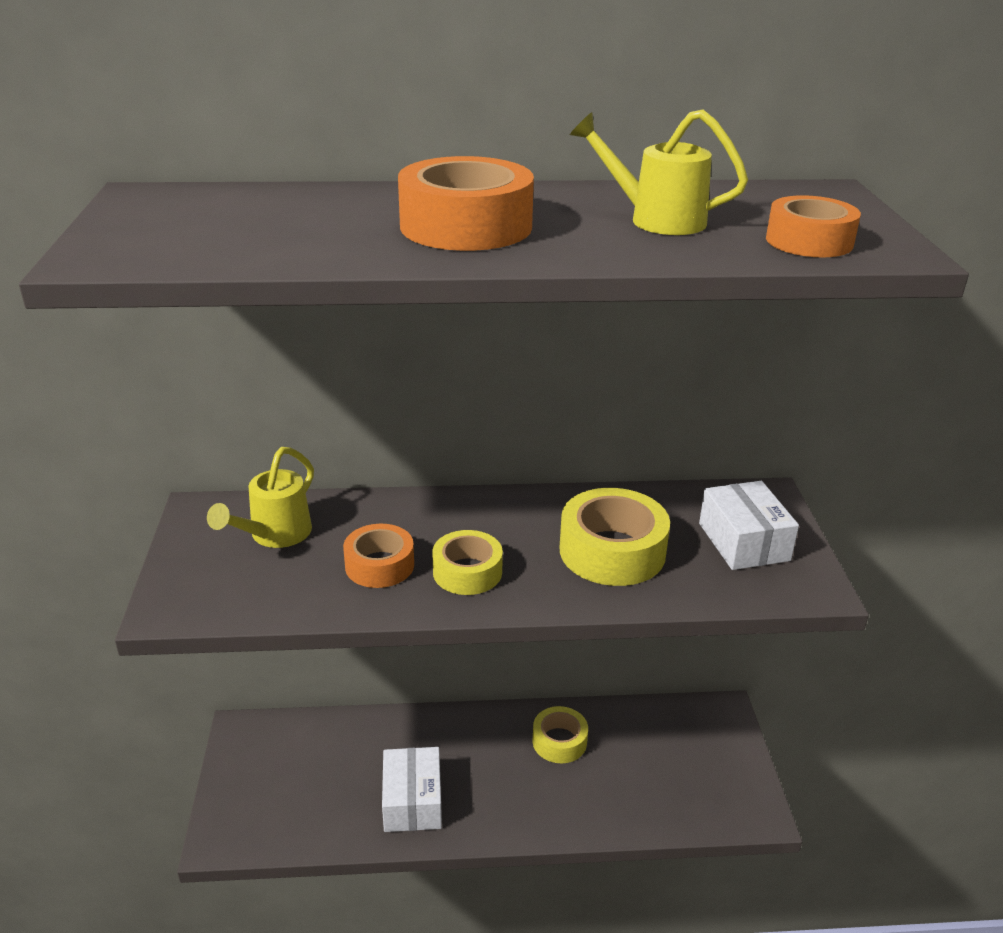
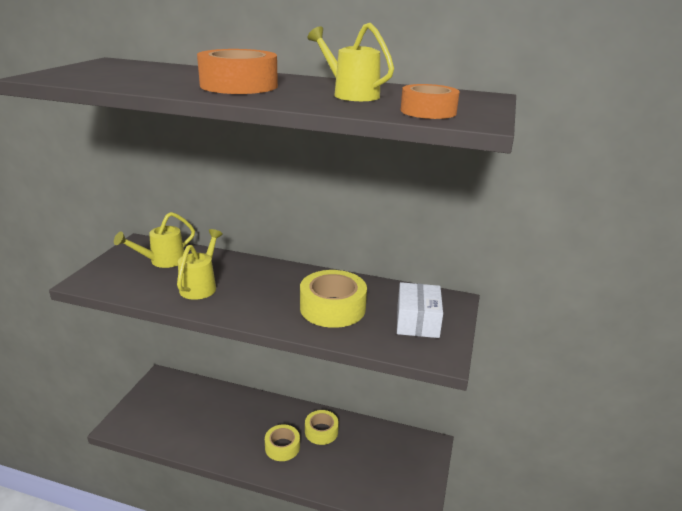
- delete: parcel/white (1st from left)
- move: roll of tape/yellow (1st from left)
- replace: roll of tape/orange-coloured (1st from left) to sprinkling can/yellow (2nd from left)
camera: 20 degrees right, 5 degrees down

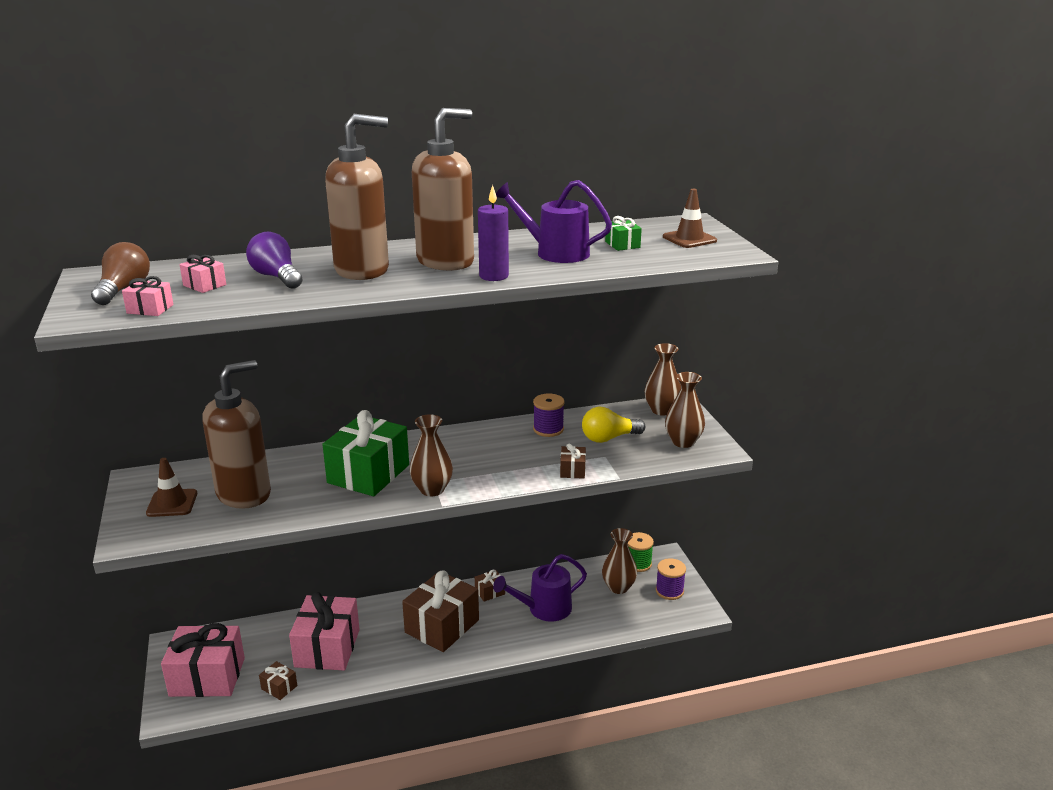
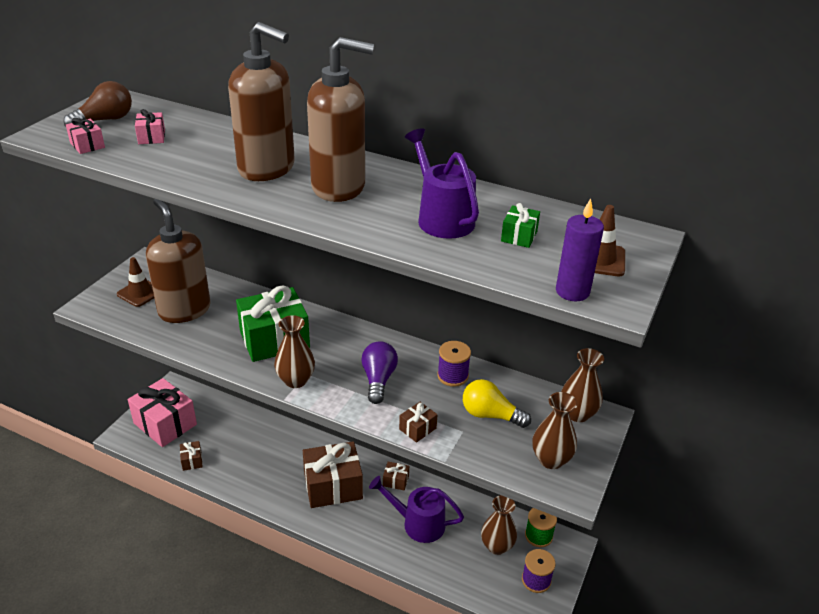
- delete: present/pink (4th from left)
- move: light bulb/royal purple
- move: wax candle/royal purple
- rotate: soap dispenser/brown (1st from left) 120 degrees counterclockwise
camera: 40 degrees right, 10 degrees up

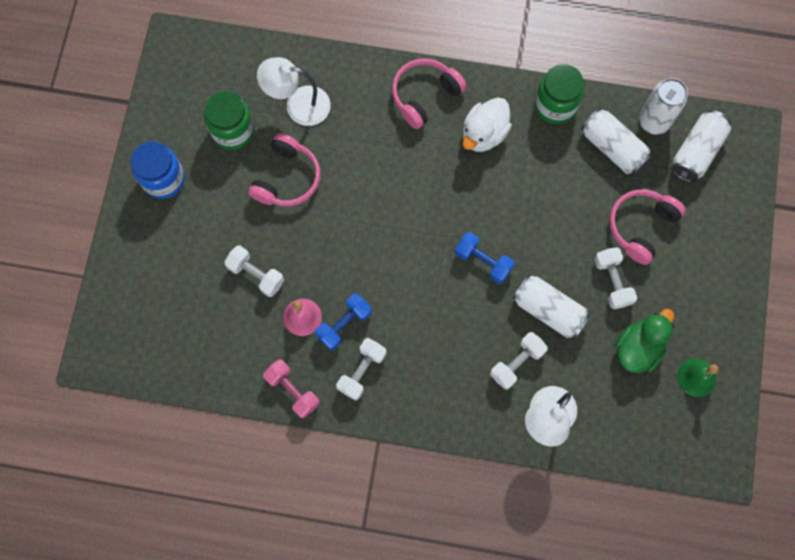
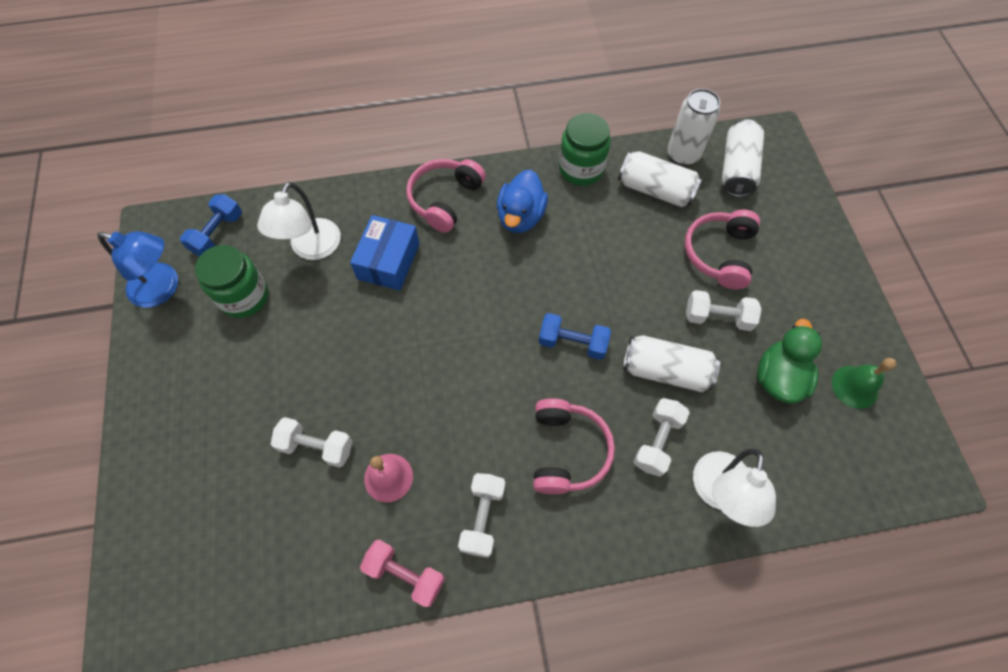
- delete: jar/royal blue
- insert: desk lamp/royal blue
- insert: parcel/royal blue
- move: headset/pink (1st from left in the first image) to headset/pink (2nd from left)
- move: dumbbell/royal blue (1st from left)
- recolor: toy duck/white to toy duck/royal blue
- rotate: desk lamp/white (1st from left) 60 degrees counterclockwise
- rotate: dumbbell/white (4th from left) 45 degrees counterclockwise
camera: 20 degrees left, 10 degrees down

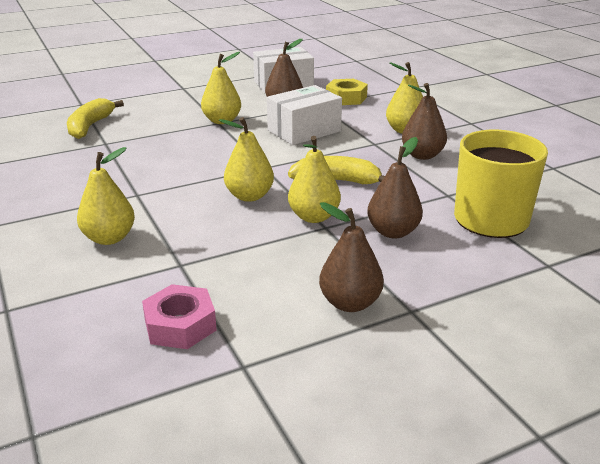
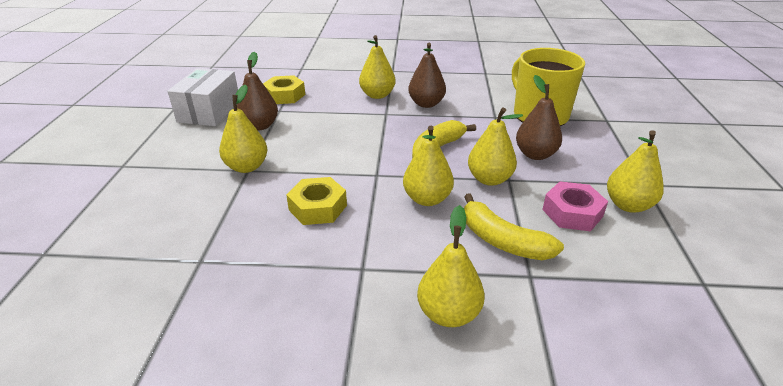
- delete: parcel/white (2nd from left)
- insert: hexagon nut/yellow (2nd from left)
- move: toy banana/yellow (1st from left in the first image) to toy banana/yellow (2nd from left)
- move: hexagon nut/pink
- recolor: pear fruit/brown (2nd from left) to pear fruit/yellow (6th from left)
camera: 60 degrees left, 5 degrees up

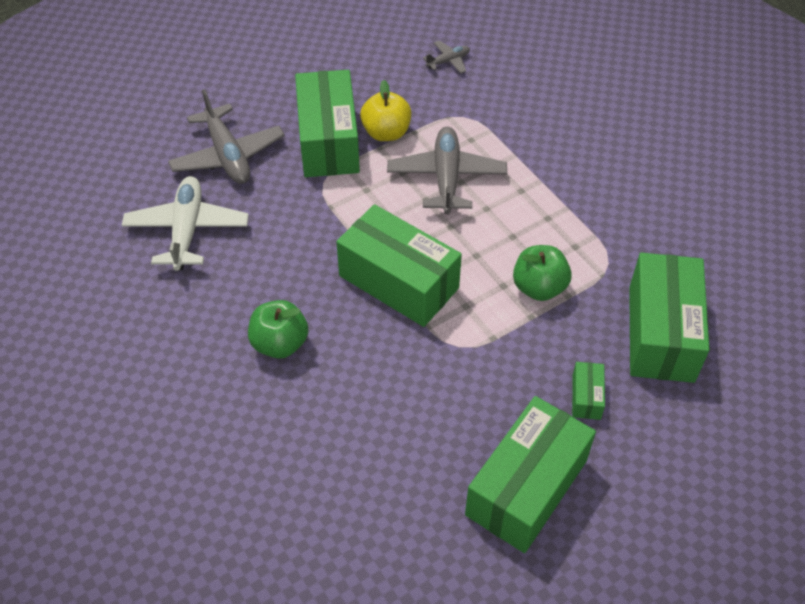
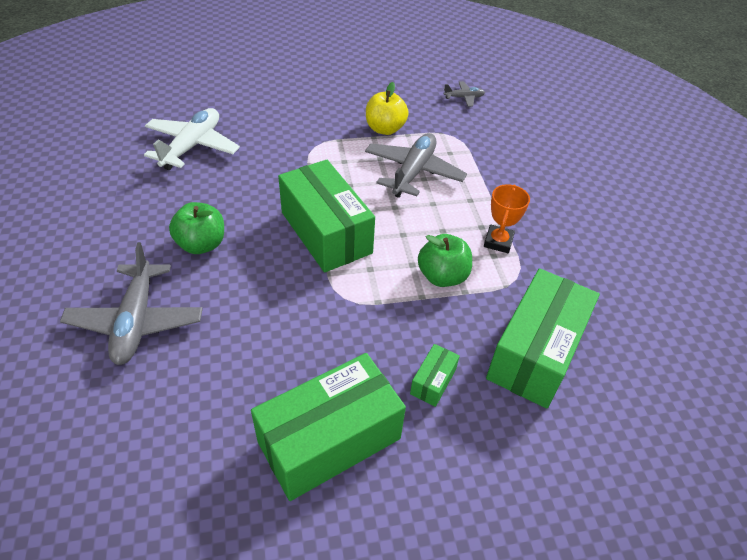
- delete: parcel/emerald (1st from left)
- insert: award cup/orange-coloured
- move: aeroplane/ash-grey (1st from left)
camera: 20 degrees right, 5 degrees down

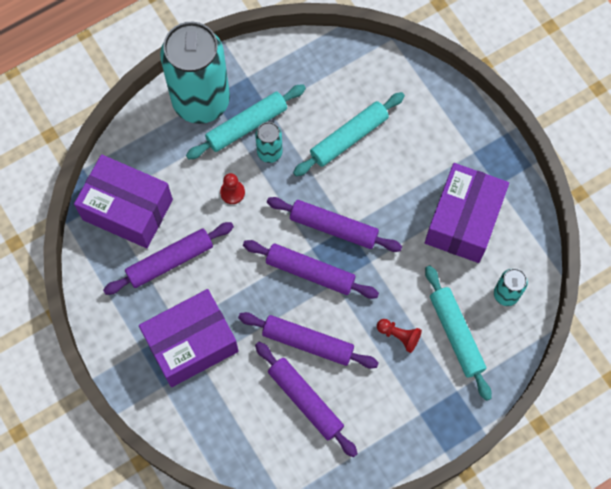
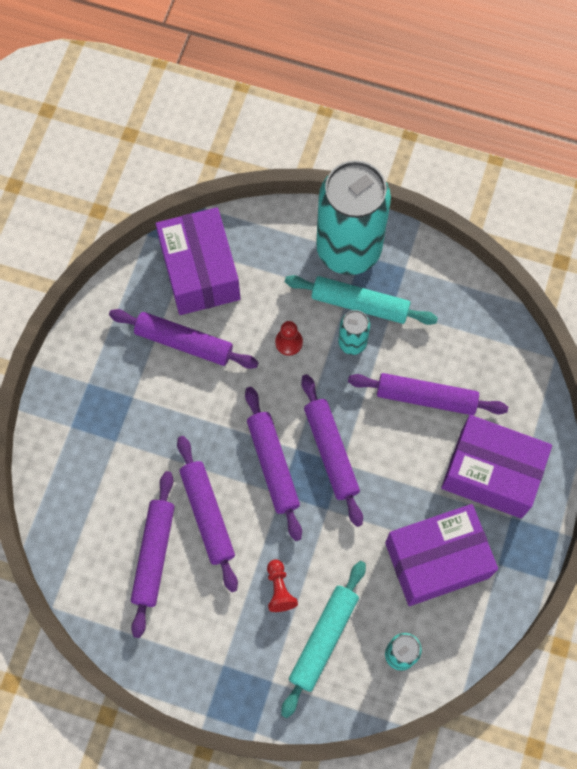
- move: parcel/royal purple (2nd from left in the first image) to parcel/royal purple (3rd from left)
- recolor: rolling pin/turquoise (2nd from left) to rolling pin/royal purple (6th from left)
camera: 50 degrees right, 0 degrees up

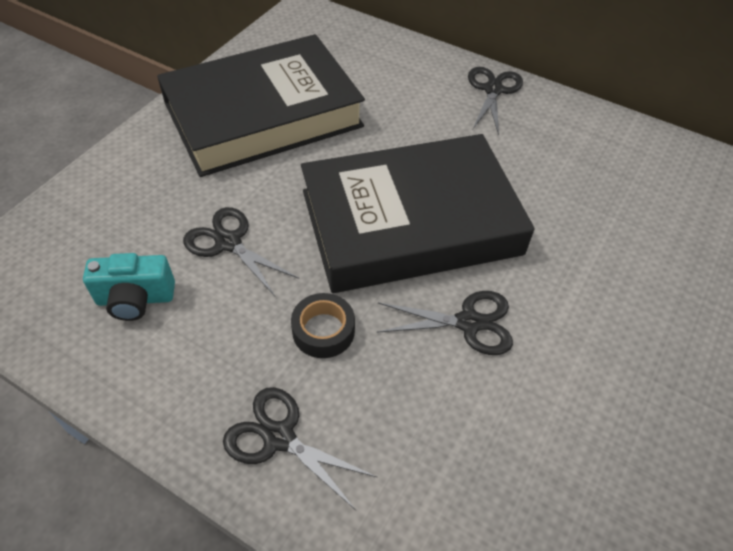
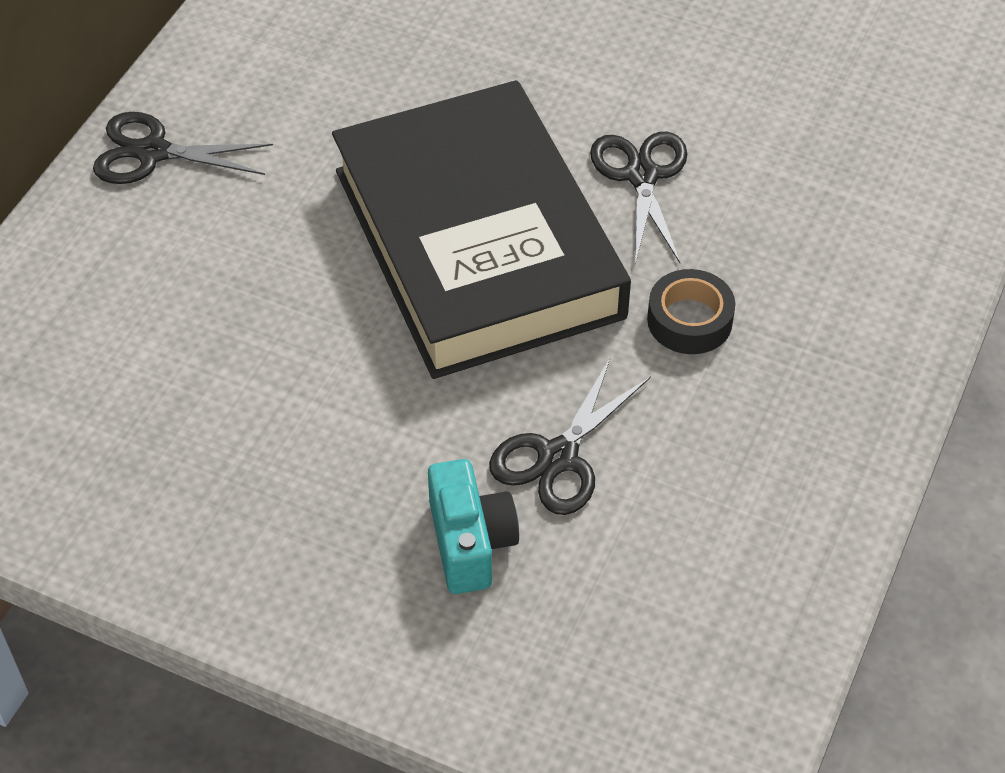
- delete: hardcover/ebony (1st from left)
- delete: shears/ebony (2nd from left)
- move: compact camera/turquoise
camera: 95 degrees left, 0 degrees up

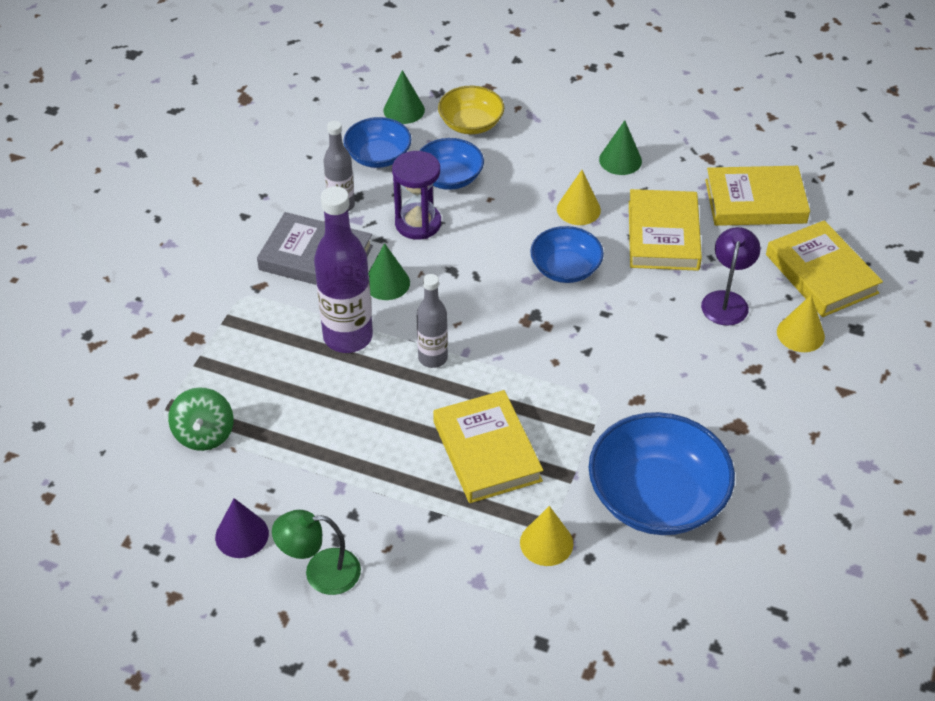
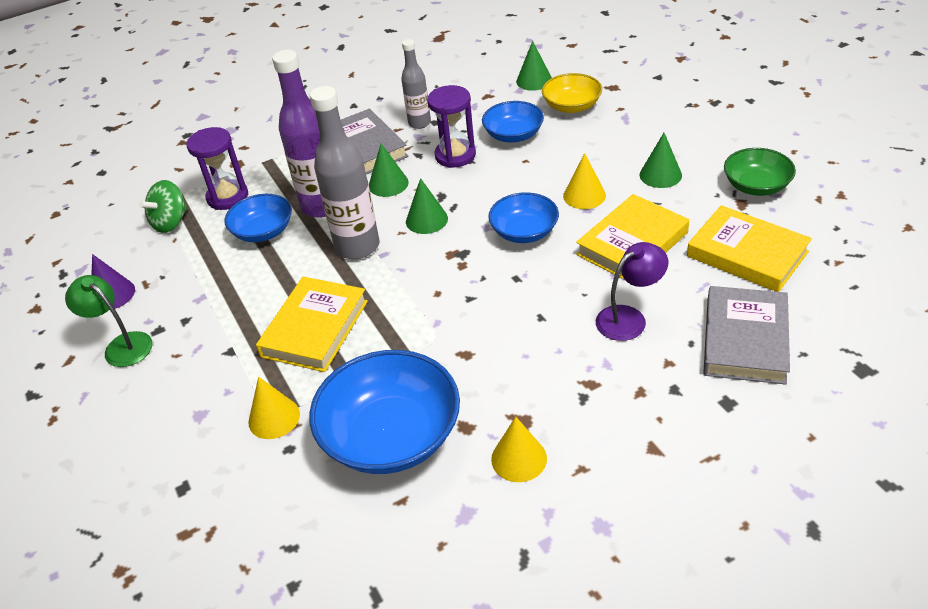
- insert: sandglass/royal purple (1st from left)
- insert: solid cone/emerald (2nd from left)
- insert: deep dish/emerald
- move: deep dish/royal blue (1st from left)
- move: solid cone/yellow (3rd from left in the first image) to solid cone/yellow (2nd from left)
- recolor: hardcover/yellow (4th from left) to hardcover/ash-grey (2nd from left)
- resize: flask/ash-grey (2nd from left in the first image) x1.71
camera: 45 degrees right, 5 degrees down

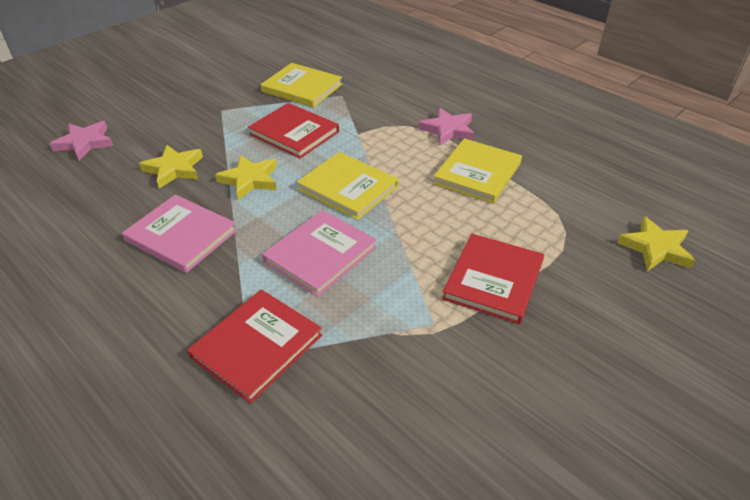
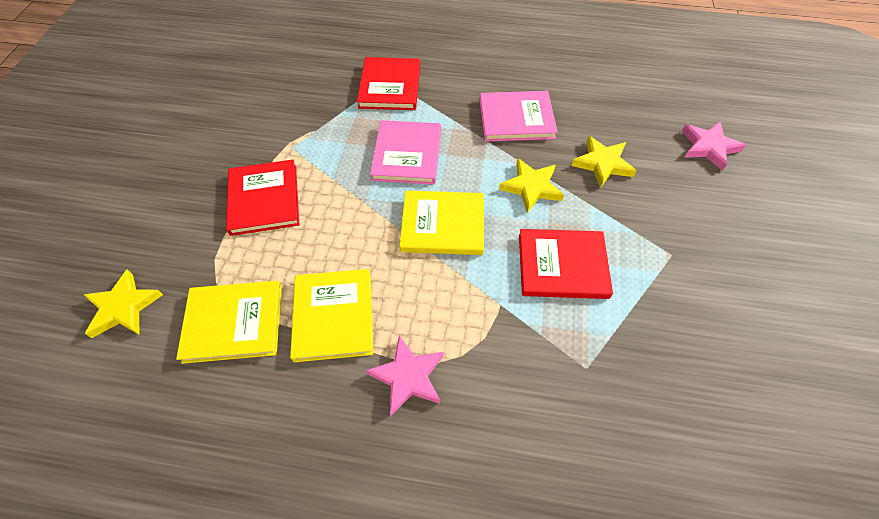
- move: hardcover/yellow (1st from left)
camera: 145 degrees right, 15 degrees up

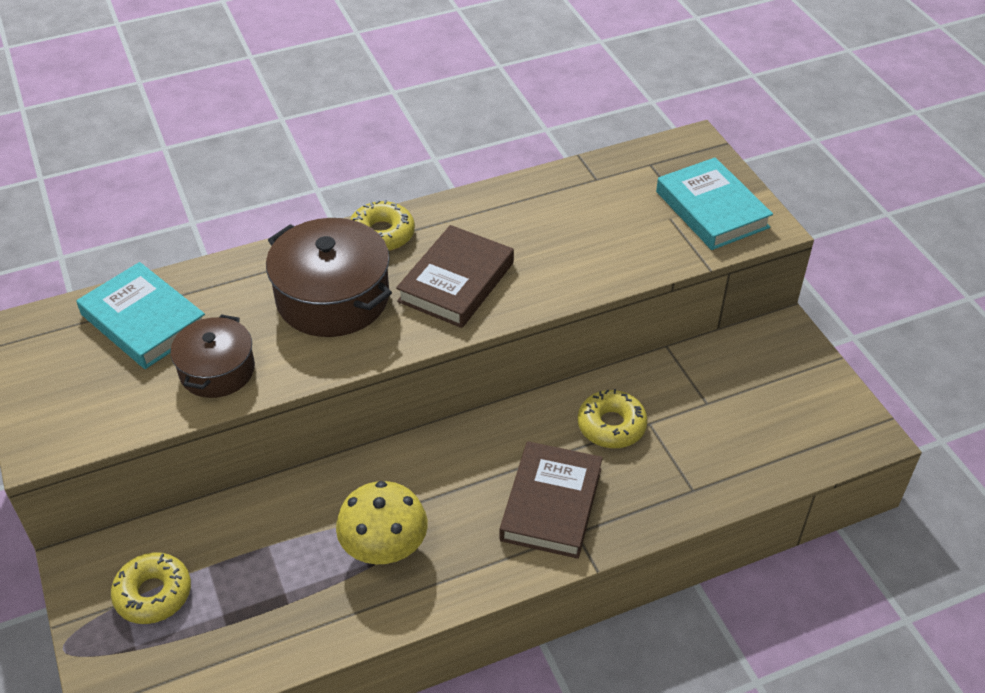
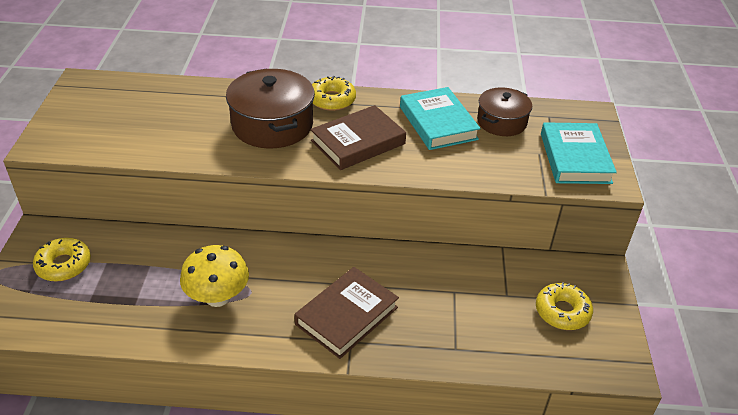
- move: hardcover/turquoise (1st from left)
- move: stockpot/brown (1st from left in the first image) to stockpot/brown (2nd from left)
- move: glazed donut/yellow (3rd from left)
camera: 25 degrees right, 5 degrees down

